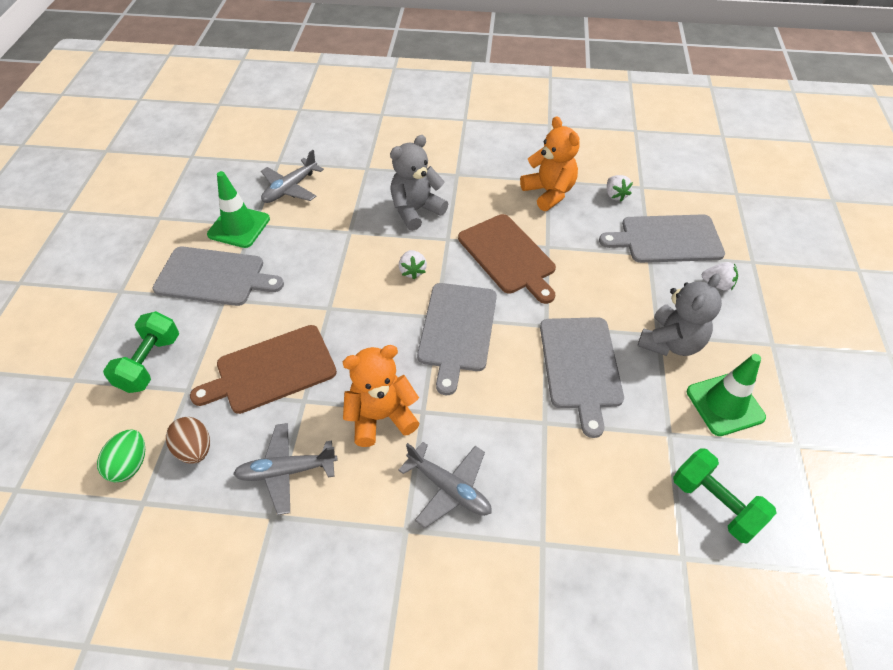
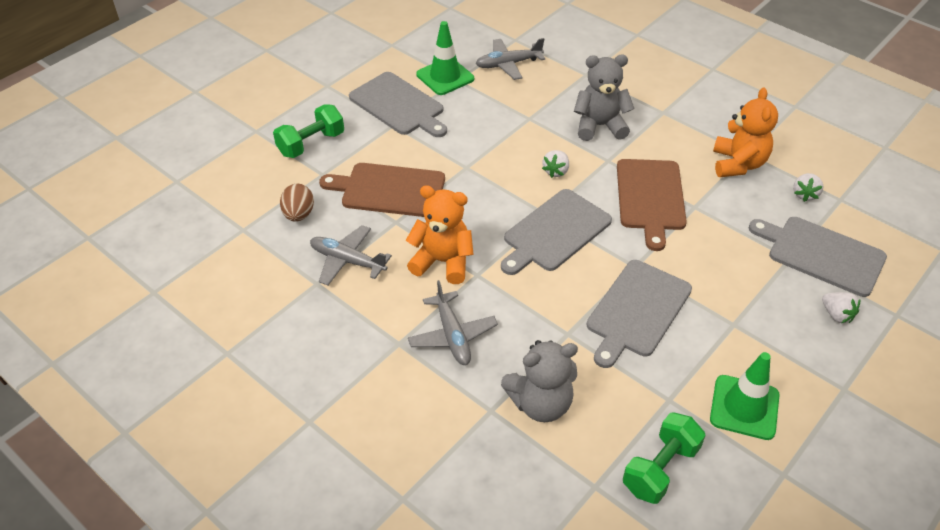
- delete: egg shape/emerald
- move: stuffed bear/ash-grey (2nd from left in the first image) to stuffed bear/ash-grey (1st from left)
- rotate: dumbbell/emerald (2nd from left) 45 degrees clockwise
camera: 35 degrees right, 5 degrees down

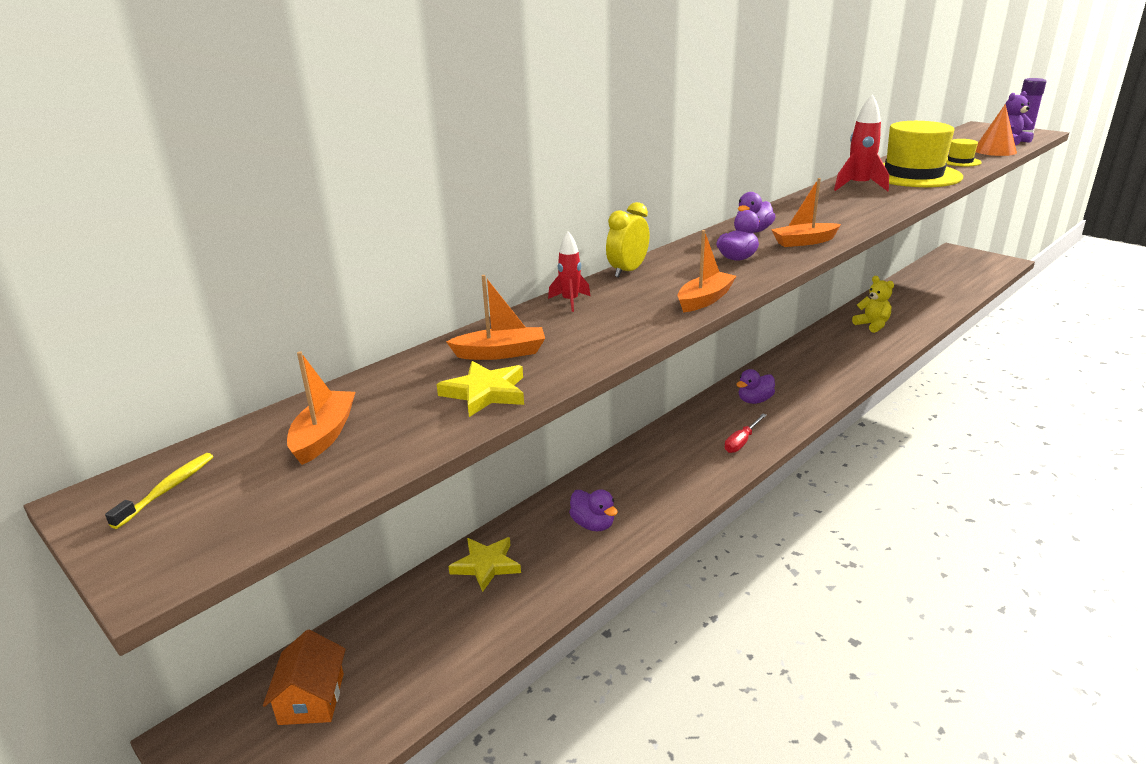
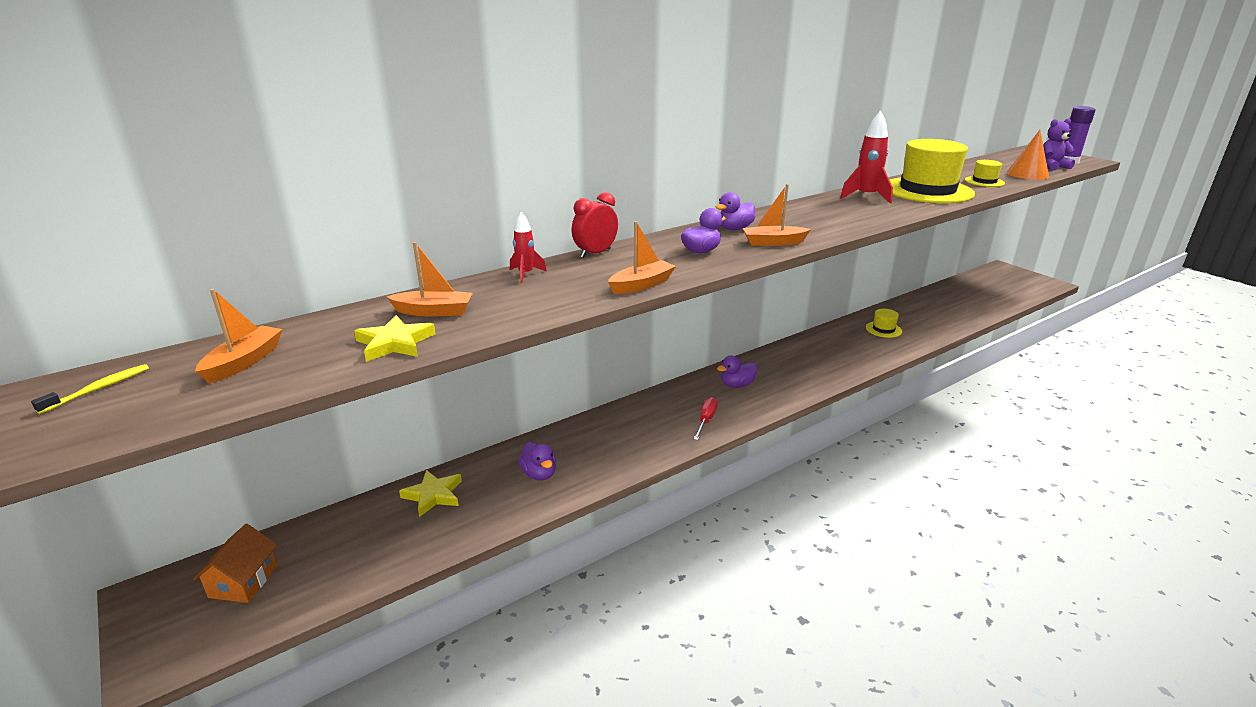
- replace: stuffed bear/yellow to hat/yellow (1st from left)
- recolor: alarm clock/yellow to alarm clock/red
- rotate: screwdriver/red 150 degrees clockwise
camera: 10 degrees right, 0 degrees up

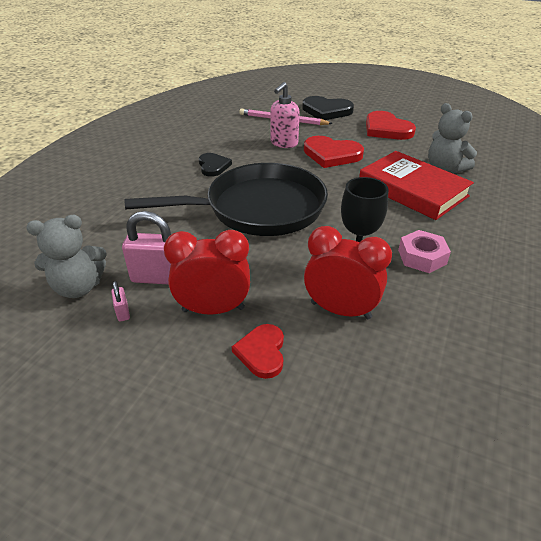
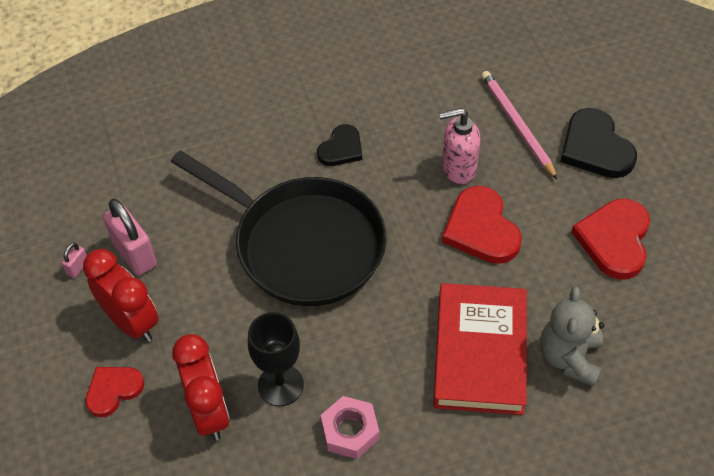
- delete: stuffed bear/ash-grey (1st from left)
camera: 50 degrees right, 15 degrees up

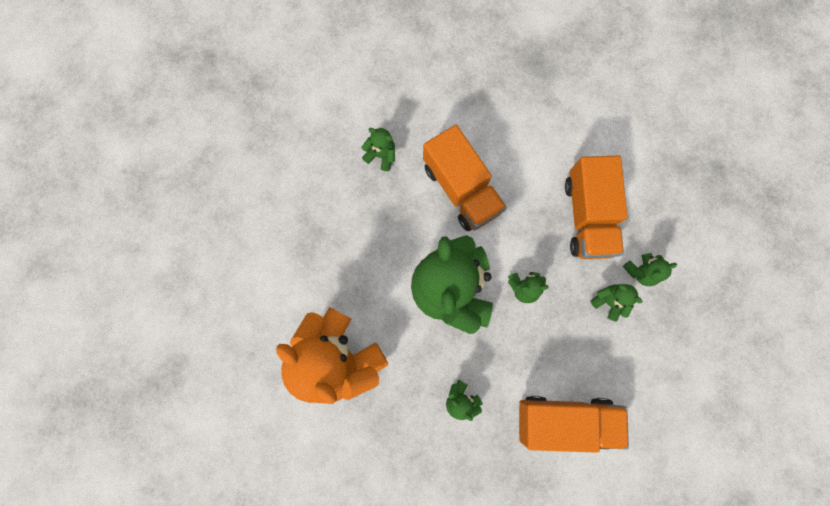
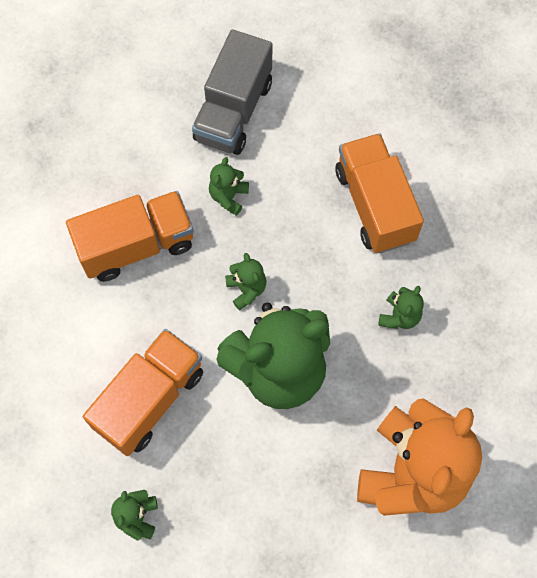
- delete: stuffed bear/emerald (6th from left)
- insert: truck/ash-grey
camera: 110 degrees left, 10 degrees down

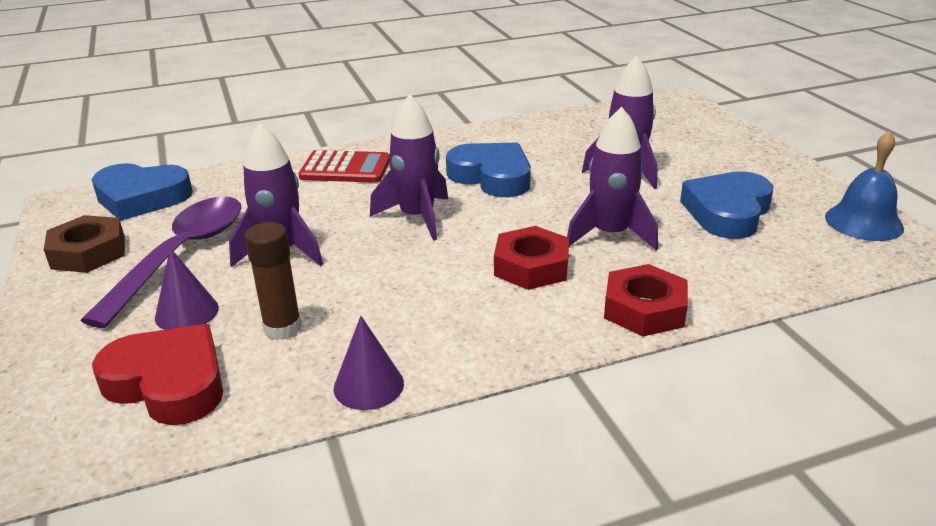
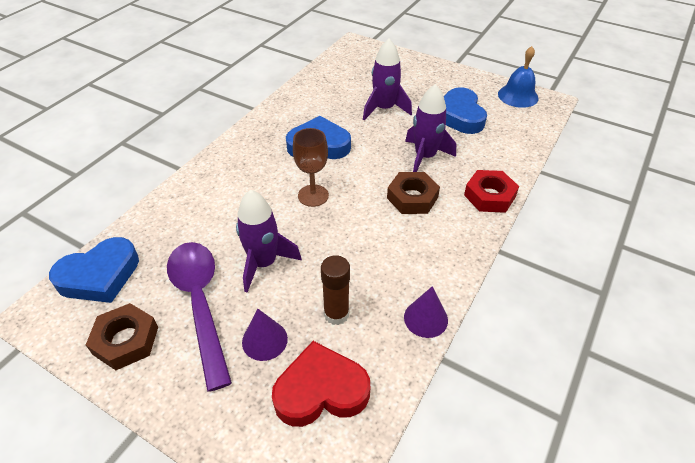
- delete: adding machine/red
- replace: spaceship/royal purple (2nd from left) to goblet/brown
- recolor: hexagon nut/red (1st from left) to hexagon nut/brown (2nd from left)
camera: 40 degrees left, 15 degrees up

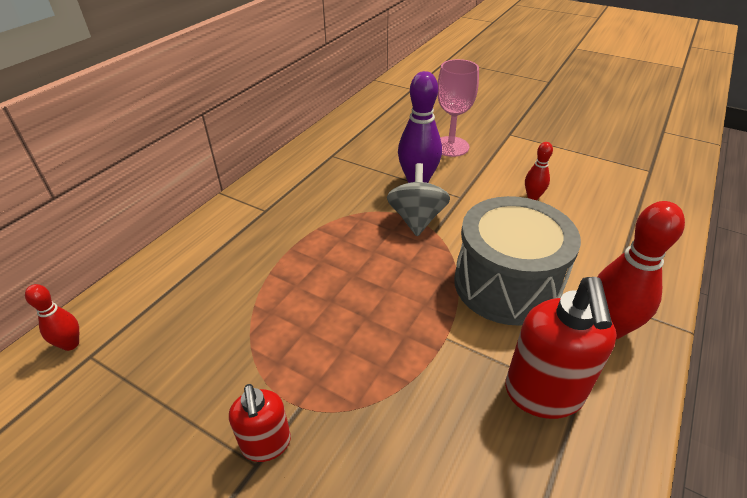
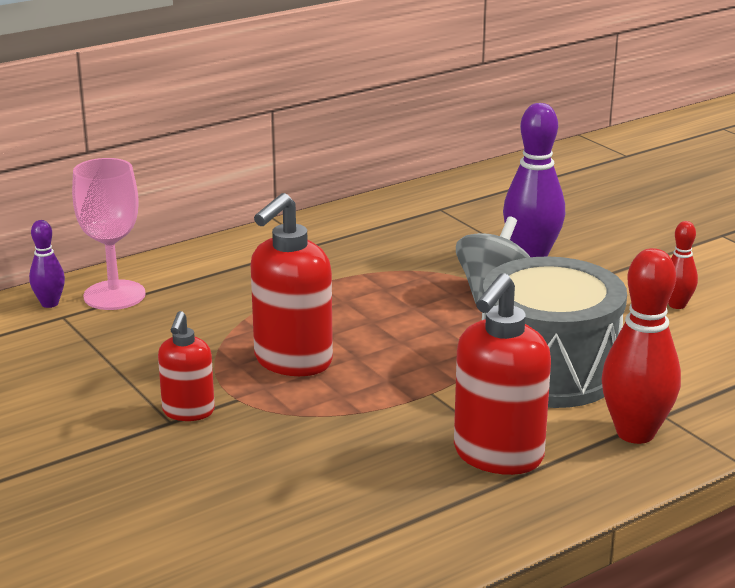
- insert: soap dispenser/red (2nd from left)
- move: goblet/pink
- recolor: tenpin/red (1st from left) to tenpin/royal purple (1st from left)
camera: 25 degrees right, 15 degrees down

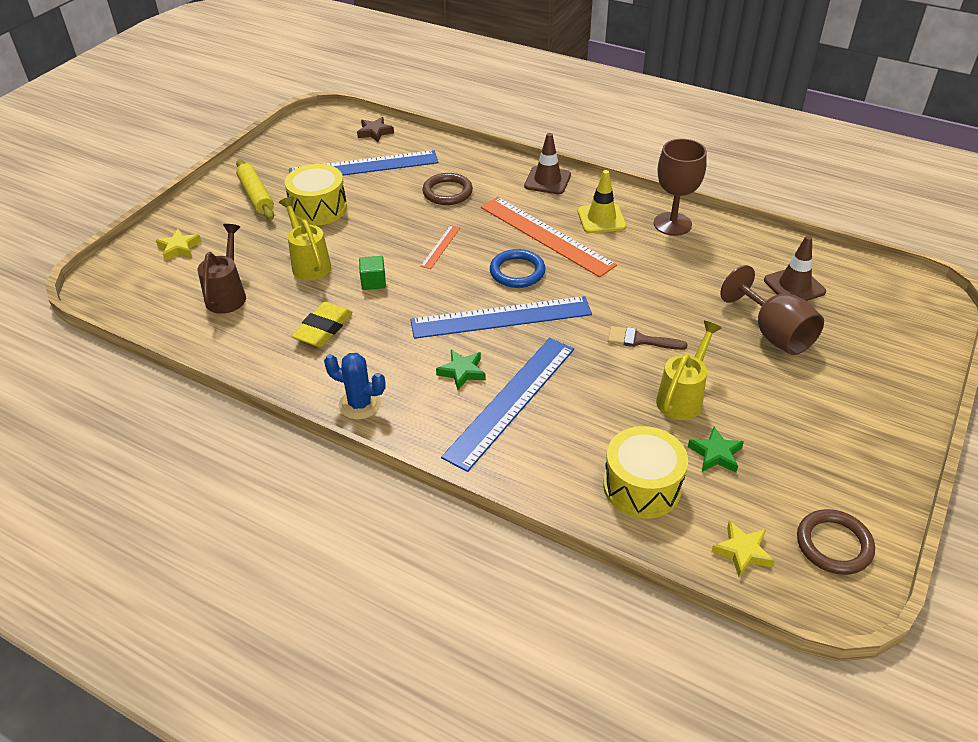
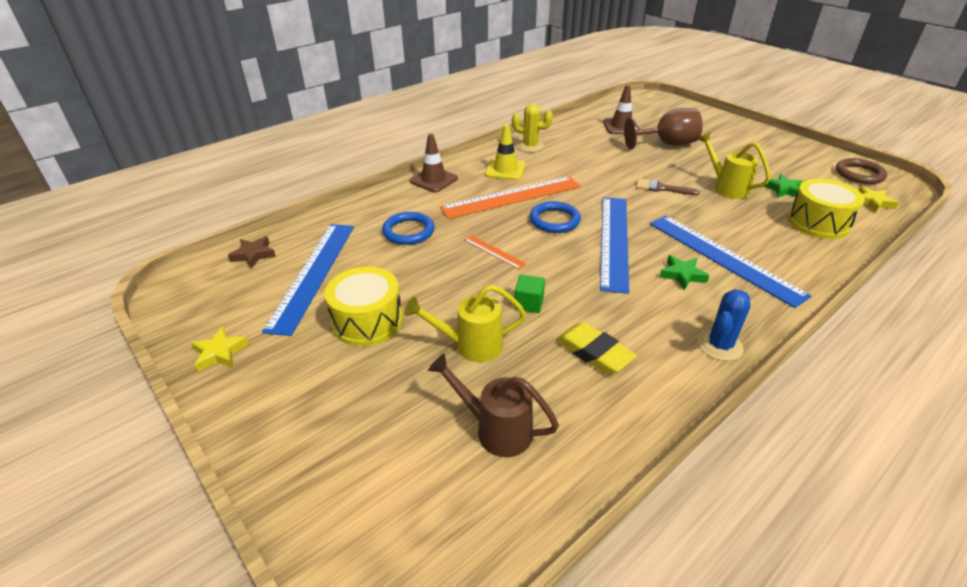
- delete: rolling pin/yellow
- move: star shape/yellow (1st from left)
- replace: goblet/brown (1st from left) to prickly plant/yellow
- recolor: torus/brown (1st from left) to torus/royal blue (1st from left)
- rotate: paintbrush/brown 75 degrees clockwise
camera: 70 degrees left, 5 degrees down

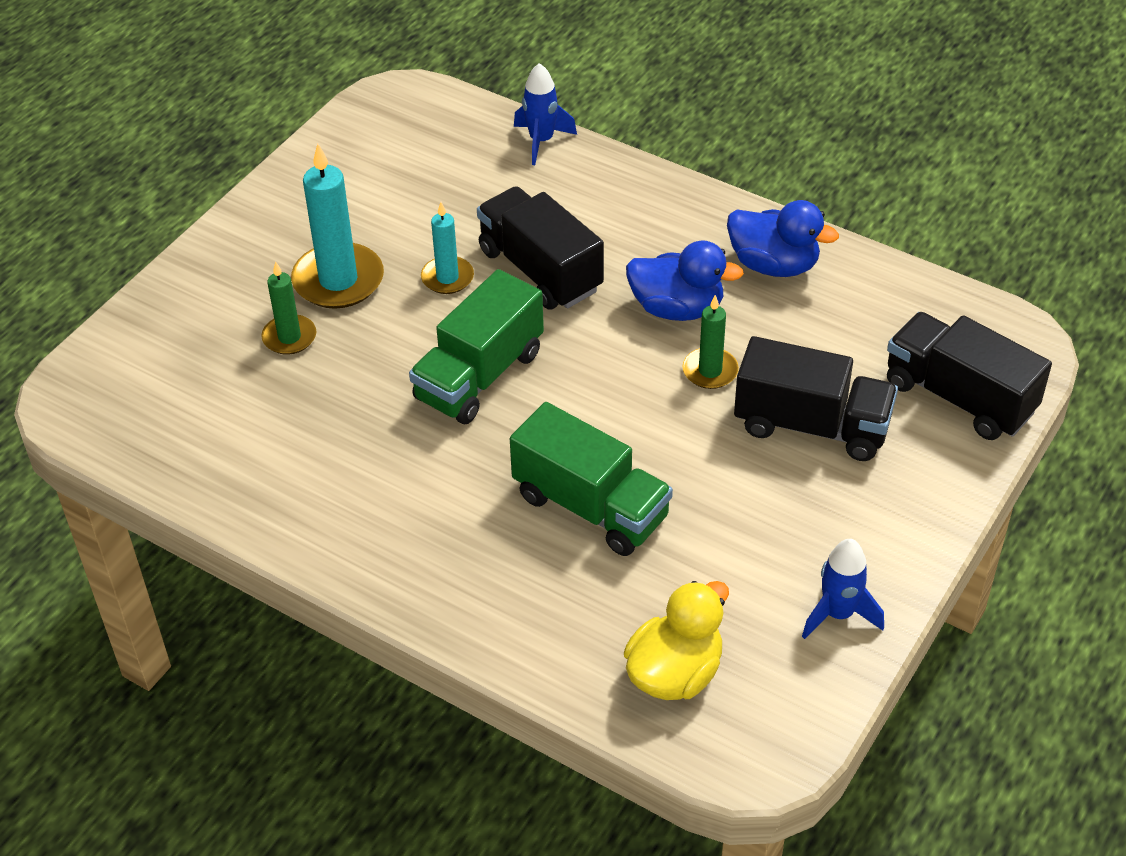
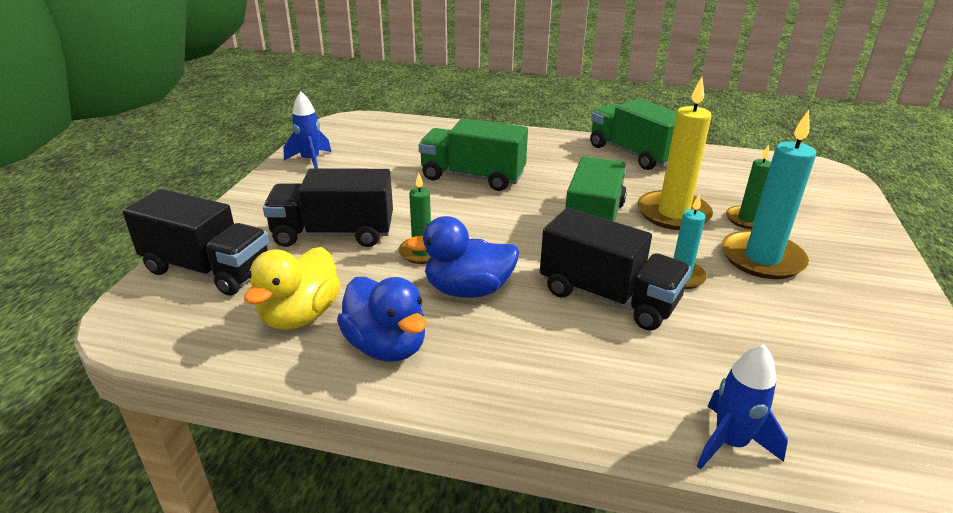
- insert: truck/emerald (3rd from left)
- insert: wax candle/yellow
- move: toy duck/yellow
- rotate: toy duck/royal blue (2nd from left in the first image) 135 degrees counterclockwise
camera: 160 degrees right, 15 degrees down

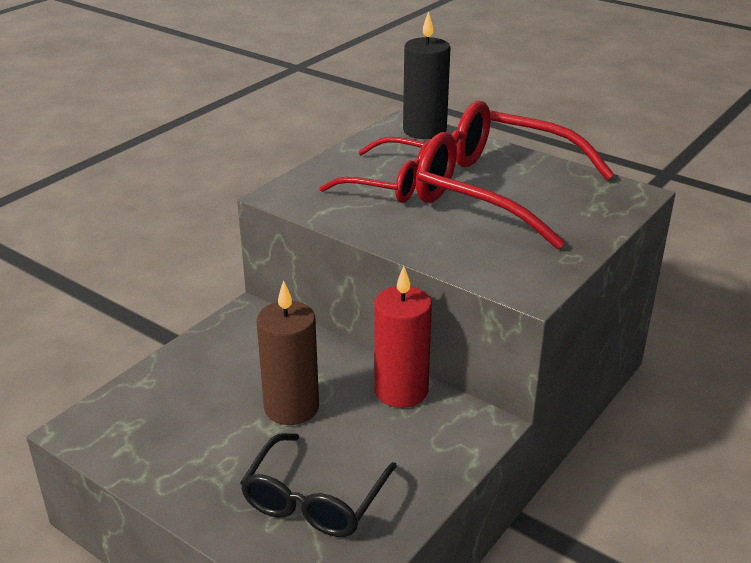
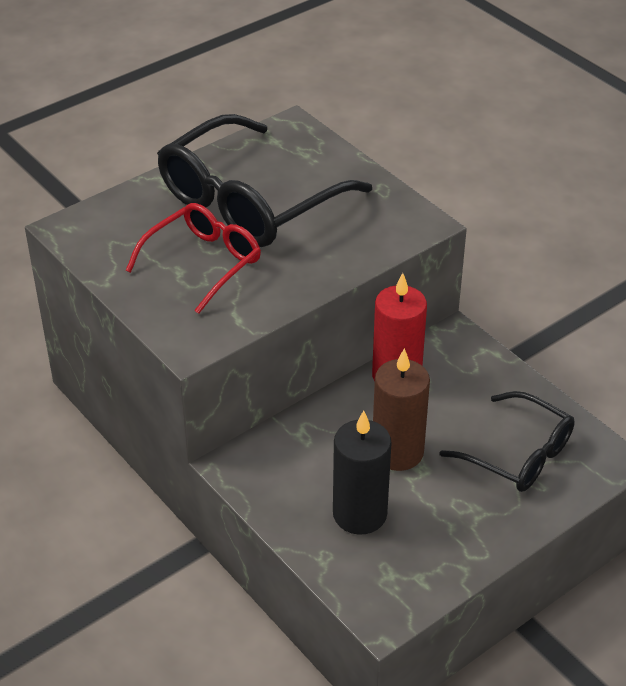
- move: wax candle/ebony
- recolor: spectacles/red (2nd from left) to spectacles/ebony (1st from left)
camera: 75 degrees left, 10 degrees up

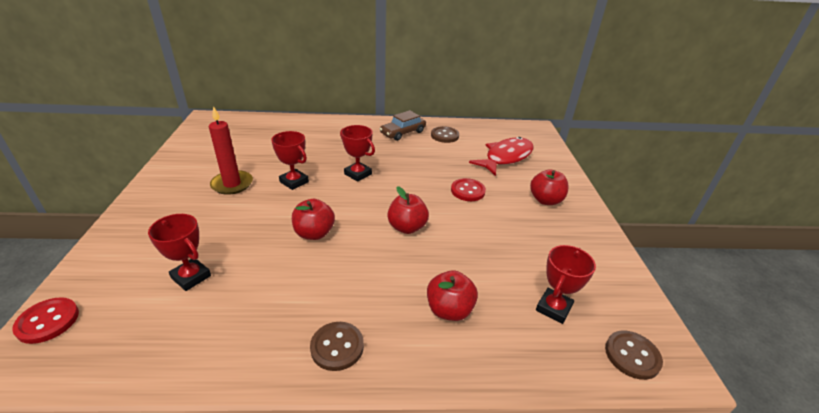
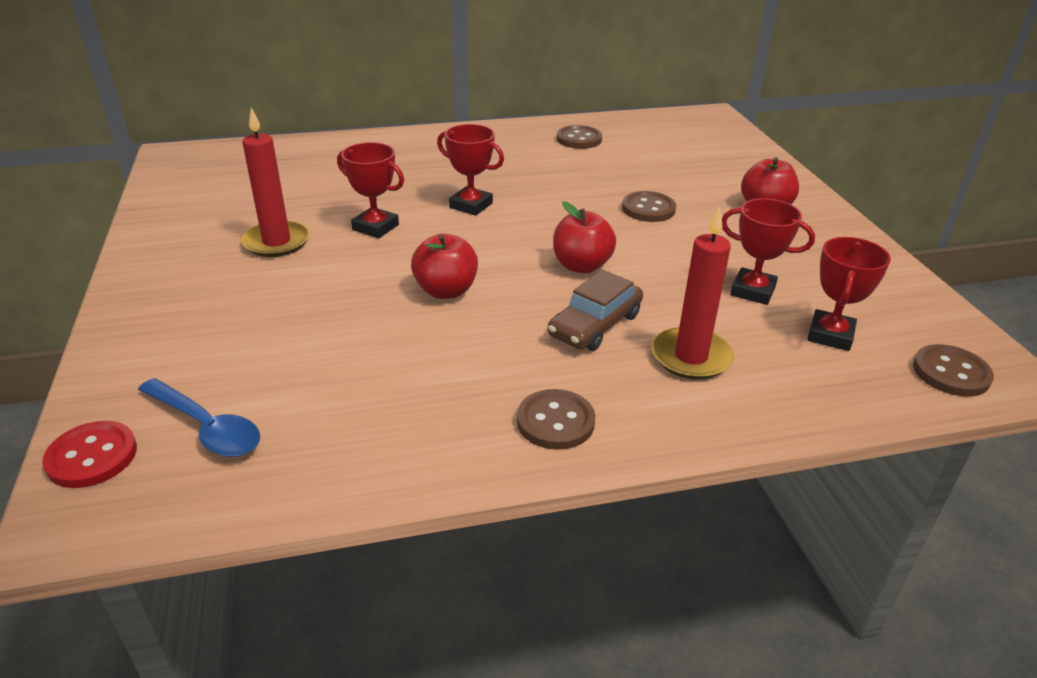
- delete: toy fish/red
- insert: tablespoon/royal blue
- move: award cup/red (1st from left in the first image) to award cup/red (3rd from left)
- move: toy car/brown
- replace: apple/red (3rd from left) to wax candle/red (2nd from left)
- recolor: button/red (2nd from left) to button/brown (3rd from left)
camera: 10 degrees left, 0 degrees up

